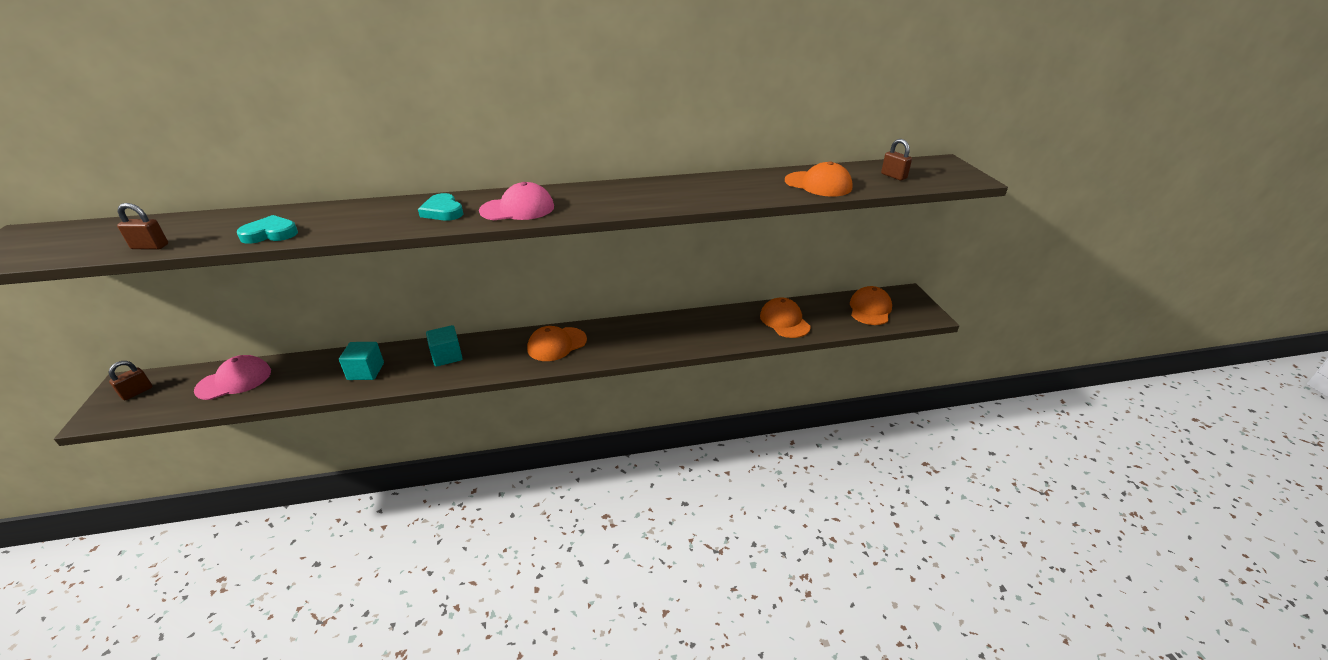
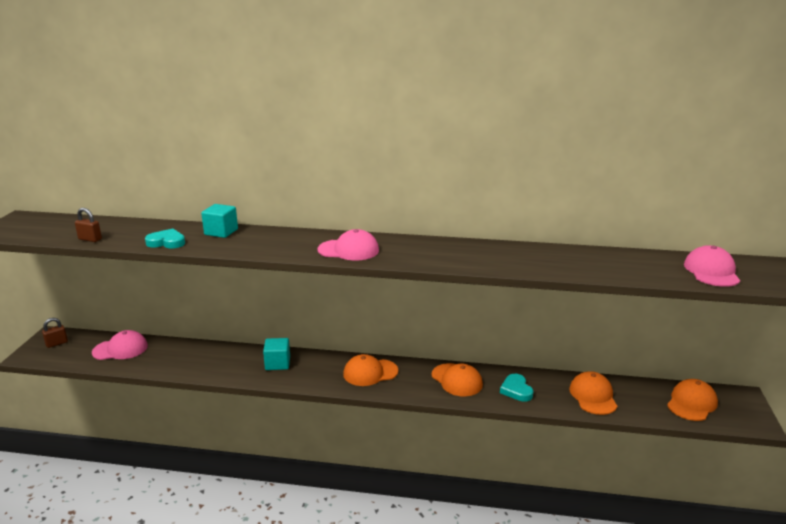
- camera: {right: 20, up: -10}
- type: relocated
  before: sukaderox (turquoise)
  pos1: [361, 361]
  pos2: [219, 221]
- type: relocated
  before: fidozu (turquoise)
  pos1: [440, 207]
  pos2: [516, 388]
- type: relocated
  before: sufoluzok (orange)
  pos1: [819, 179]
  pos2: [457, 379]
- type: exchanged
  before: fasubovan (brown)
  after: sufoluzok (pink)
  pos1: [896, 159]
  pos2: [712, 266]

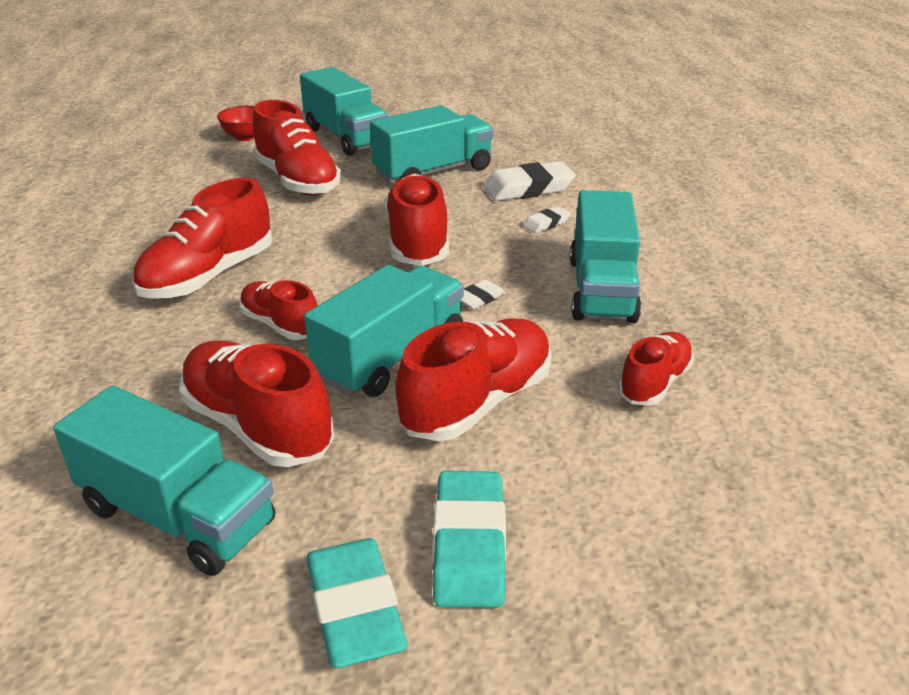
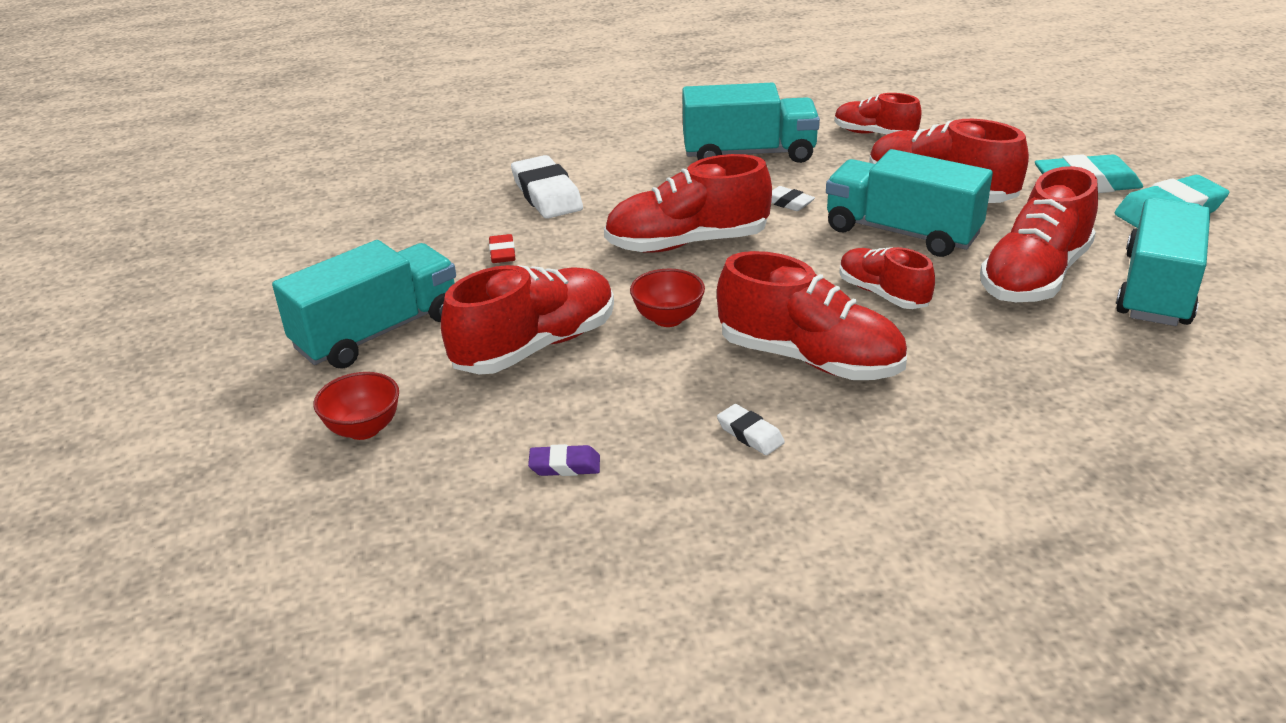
- camera: {right: -95, up: 0}
- type: appeared
  after: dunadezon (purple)
  pos2: [564, 460]
- type: appeared
  after: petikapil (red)
  pos2: [667, 298]
- type: relocated
  before: dunadezon (white)
  pos1: [547, 219]
  pos2: [751, 429]
- type: exchanged
  before: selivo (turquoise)
  after: dunadezon (red)
  pos1: [432, 144]
  pos2: [502, 248]
- type: spun
  before: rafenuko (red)
  pos1: [278, 310]
  pos2: [887, 278]
  turn: 105

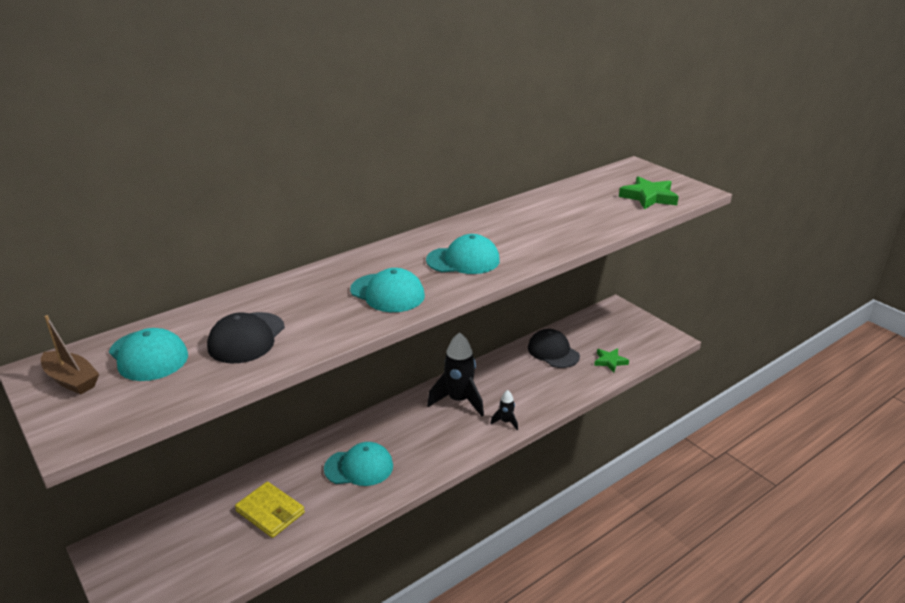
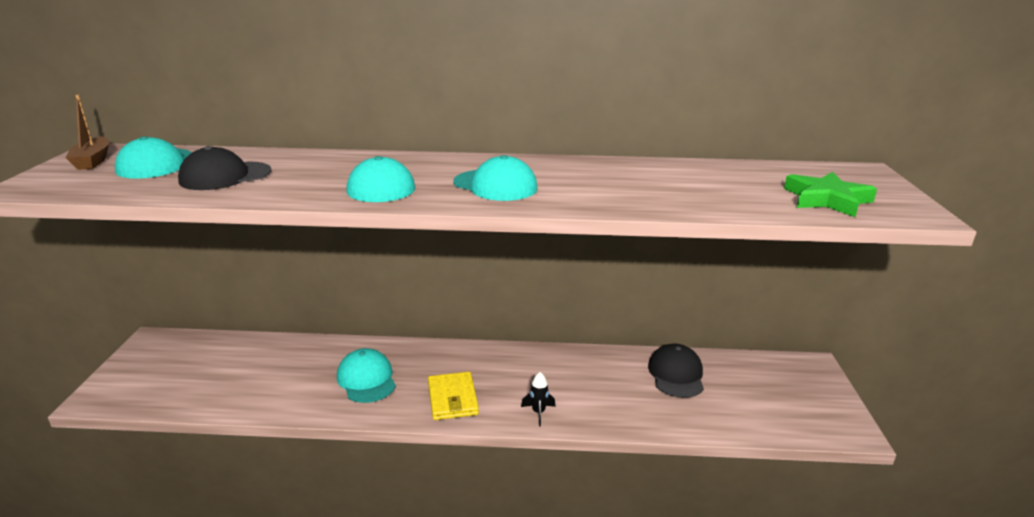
- camera: {right: 40, up: -5}
- type: missing
  before: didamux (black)
  pos1: [455, 374]
- type: missing
  before: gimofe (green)
  pos1: [611, 360]
- type: relocated
  before: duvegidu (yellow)
  pos1: [270, 510]
  pos2: [453, 396]
- type: spun
  before: sufoluzok (turquoise)
  pos1: [358, 464]
  pos2: [366, 375]
  turn: -150

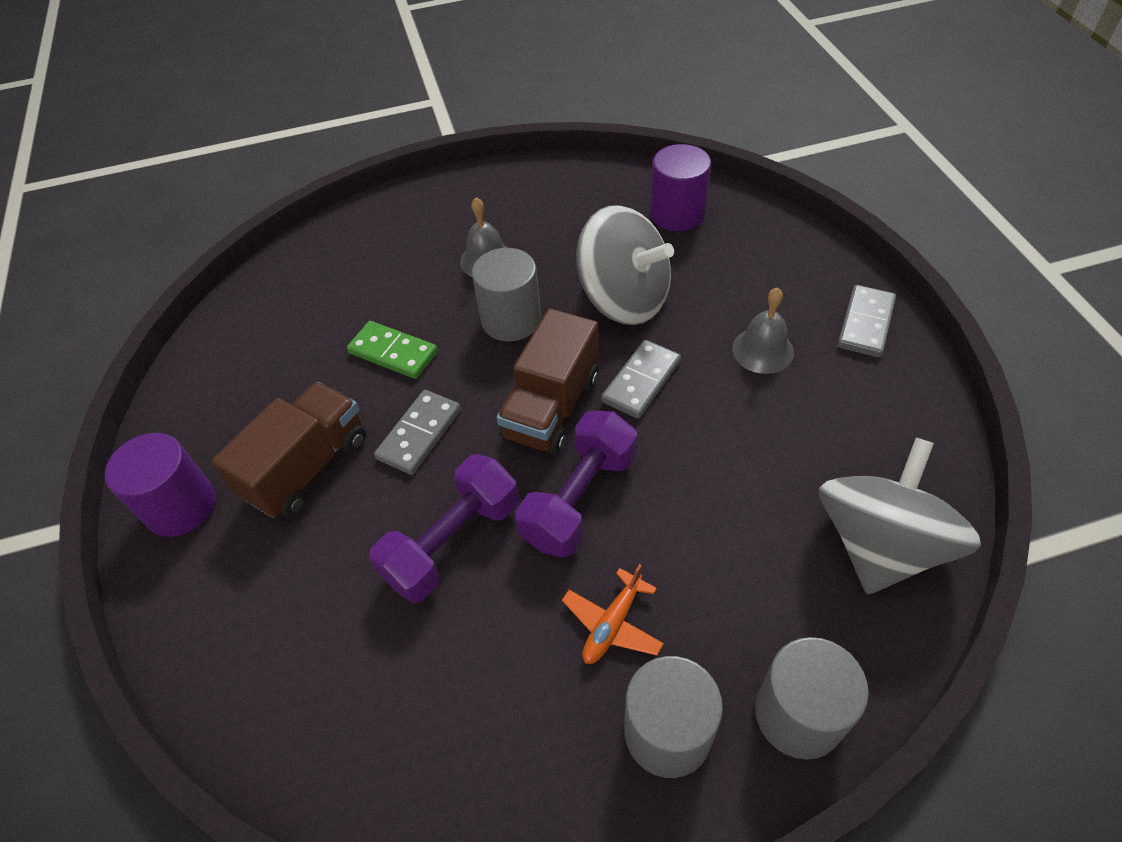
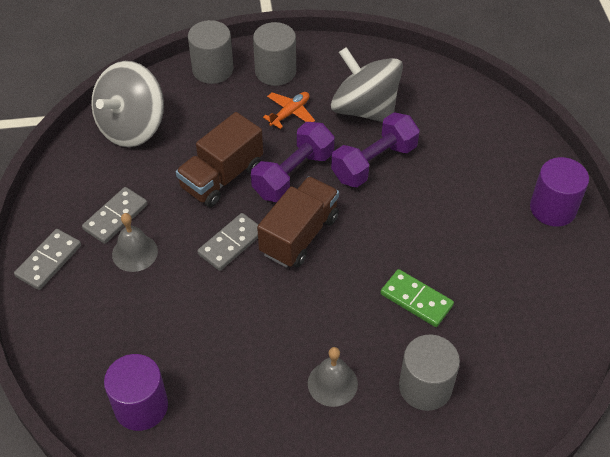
- camera: {right: -175, up: 0}
- type: relocated
  before: selivo (brown)
  pos1: [289, 450]
  pos2: [219, 159]
- type: relocated
  before: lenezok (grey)
  pos1: [417, 432]
  pos2: [115, 215]
- type: relocated
  before: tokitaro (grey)
  pos1: [506, 294]
  pos2: [429, 373]
- type: relocated
  before: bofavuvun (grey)
  pos1: [625, 265]
  pos2: [367, 84]

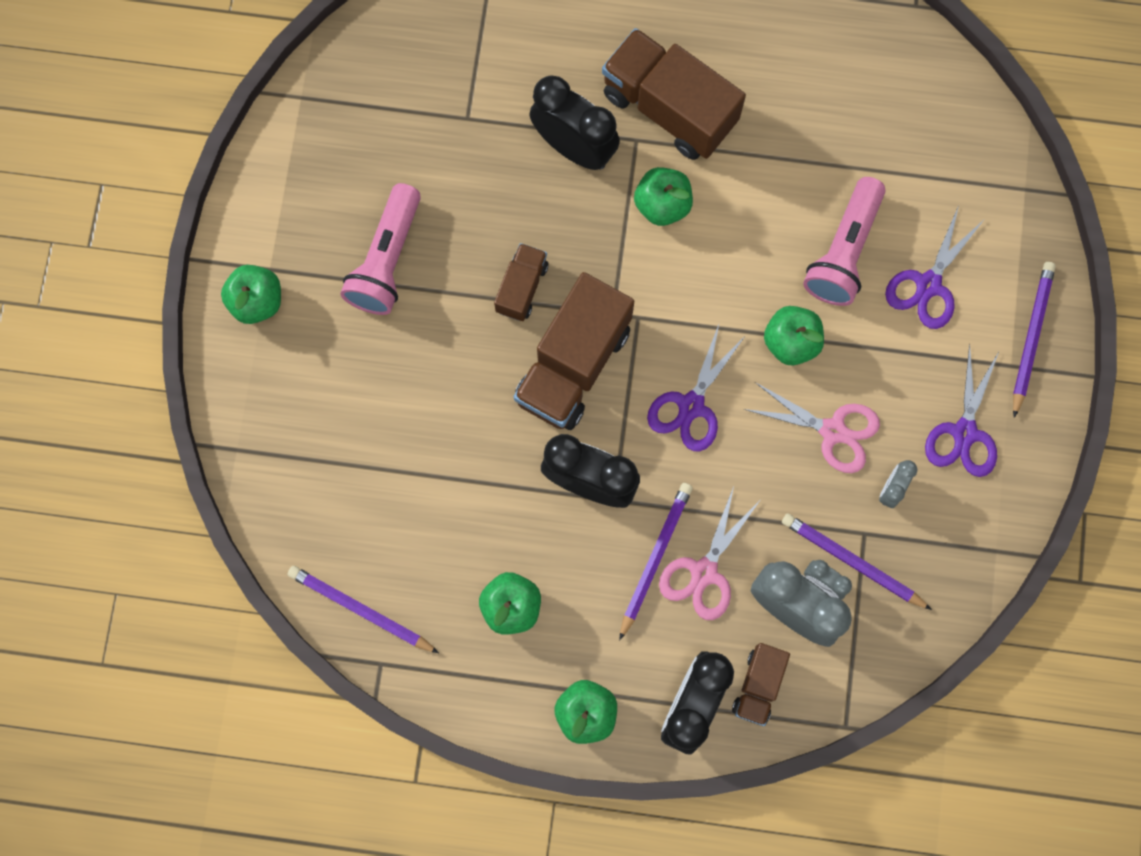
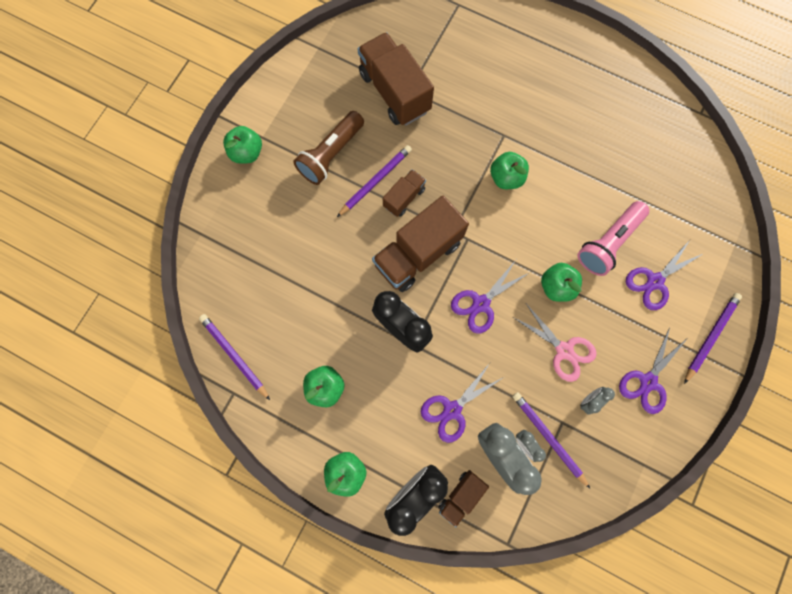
- camera: {right: 20, up: 0}
- type: missing
  before: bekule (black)
  pos1: [574, 122]
- type: relocated
  before: selivo (brown)
  pos1: [674, 94]
  pos2: [395, 78]
- type: relocated
  before: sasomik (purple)
  pos1: [656, 561]
  pos2: [374, 181]
- type: colour
  before: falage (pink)
  after: falage (brown)
  pos1: [380, 249]
  pos2: [328, 148]
- type: colour
  before: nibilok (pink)
  after: nibilok (purple)
  pos1: [709, 553]
  pos2: [462, 403]

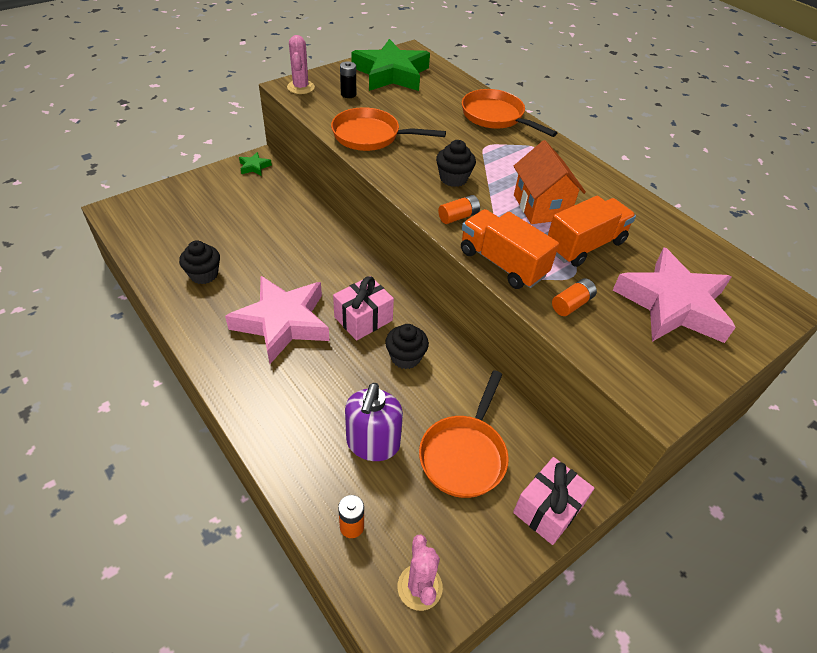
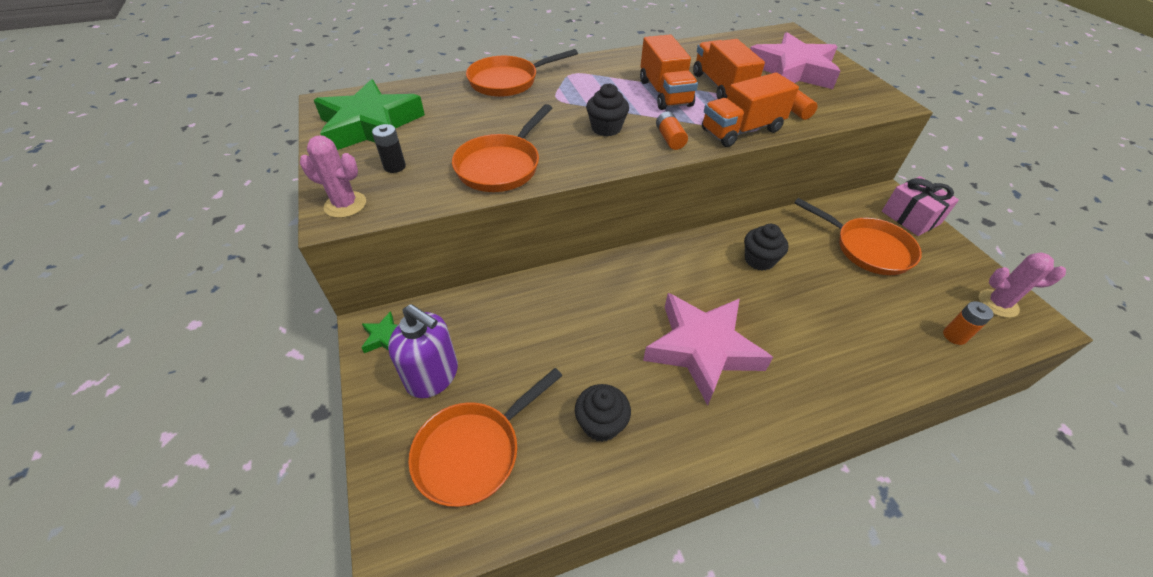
- camera: {right: -70, up: 0}
- type: missing
  before: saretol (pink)
  pos1: [363, 308]
- type: appeared
  after: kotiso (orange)
  pos2: [485, 437]
- type: relocated
  before: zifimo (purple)
  pos1: [374, 422]
  pos2: [423, 351]
- type: exchanged
  before: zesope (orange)
  after: selivo (orange)
  pos1: [549, 182]
  pos2: [669, 72]

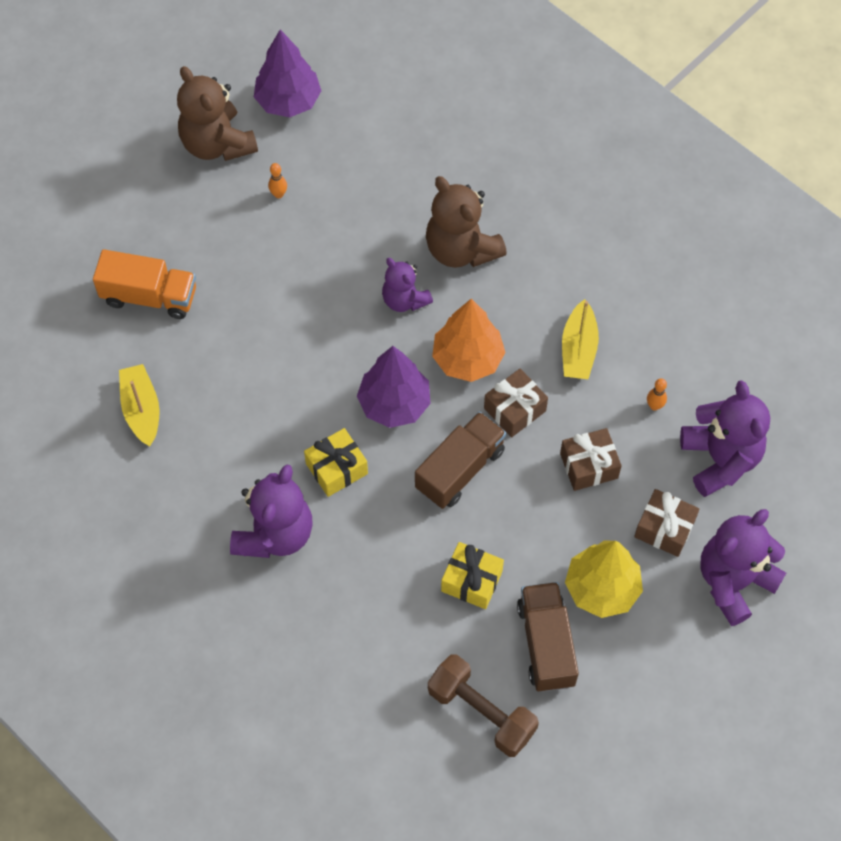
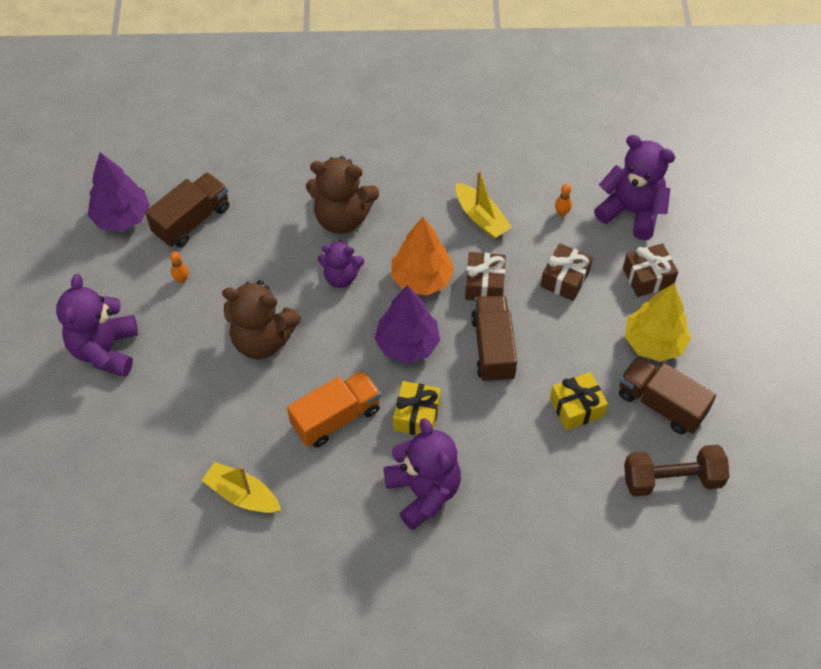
- camera: {right: -45, up: -5}
- type: appeared
  after: selivo (brown)
  pos2: [187, 209]
- type: relocated
  before: selivo (orange)
  pos1: [144, 284]
  pos2: [334, 409]
- type: relocated
  before: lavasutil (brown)
  pos1: [217, 113]
  pos2: [261, 319]
- type: relocated
  before: lavasutil (purple)
  pos1: [743, 567]
  pos2: [97, 325]

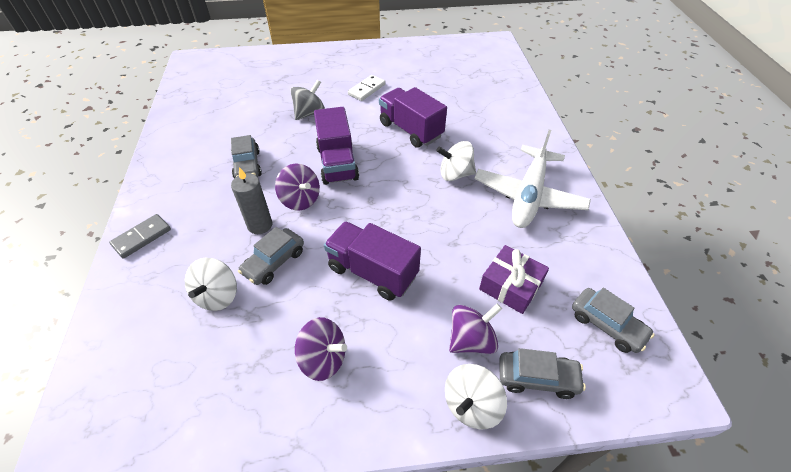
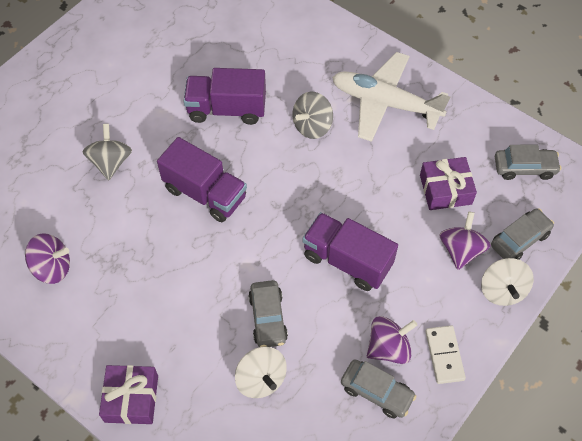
- camera: {right: -45, up: 10}
- type: missing
  before: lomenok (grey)
  pos1: [251, 200]
- type: relocated
  before: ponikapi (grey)
  pos1: [246, 156]
  pos2: [379, 389]
- type: relocated
  before: bofavuvun (purple)
  pos1: [297, 187]
  pos2: [47, 258]
- type: relocated
  before: lenezok (white)
  pos1: [367, 88]
  pos2: [445, 354]
- type: exchanged
  before: lenezok (grey)
  after: saretol (purple)
  pos1: [140, 236]
  pos2: [128, 394]
- type: colour
  before: bofavuvun (white)
  after: bofavuvun (grey)
  pos1: [456, 161]
  pos2: [313, 115]
- type: spun
  before: selivo (purple)
  pos1: [372, 261]
  pos2: [350, 251]
  turn: 45
- type: spun
  before: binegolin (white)
  pos1: [532, 179]
  pos2: [391, 97]
  turn: 135

